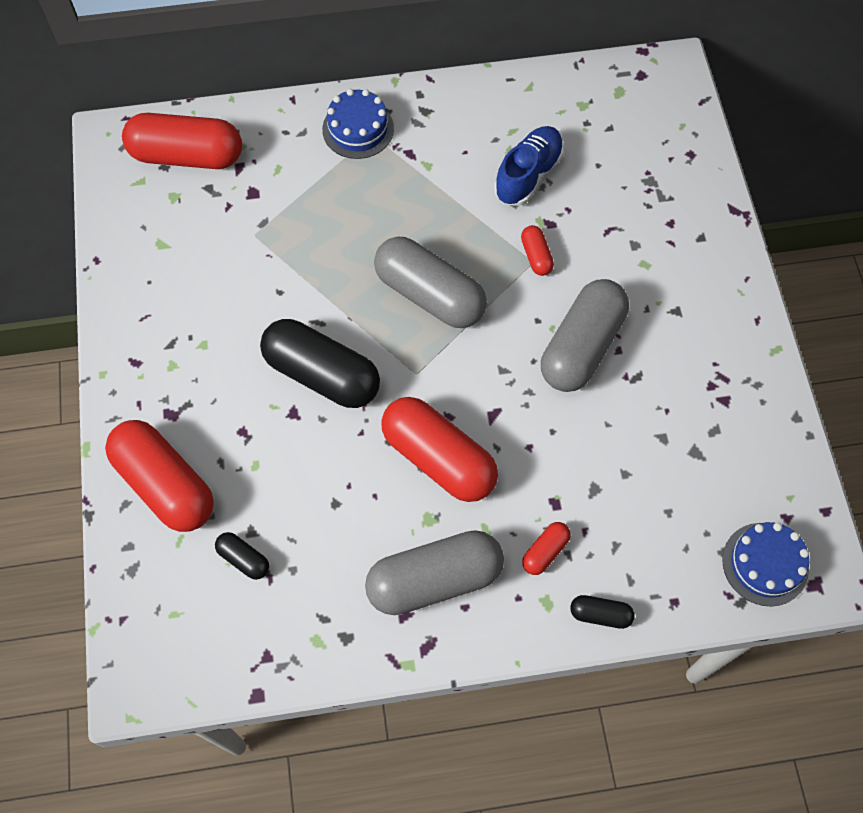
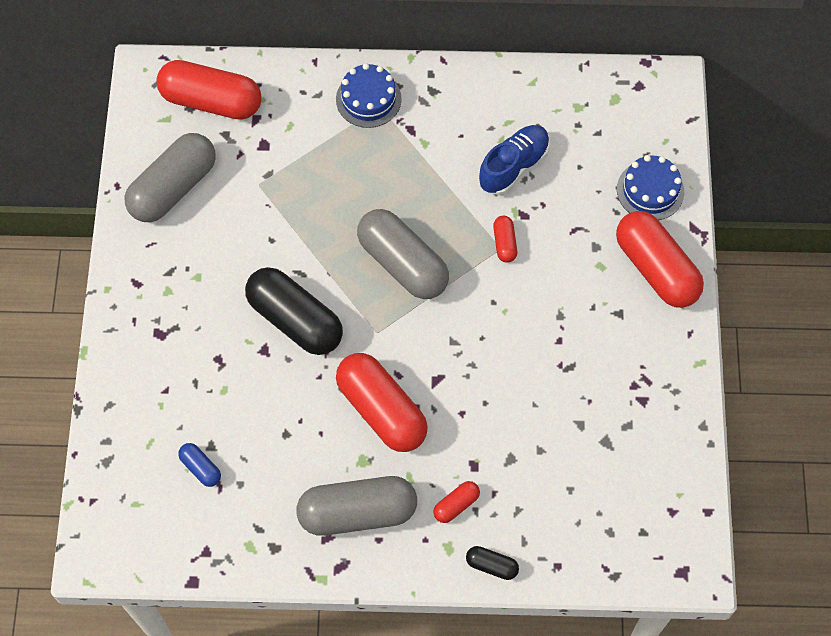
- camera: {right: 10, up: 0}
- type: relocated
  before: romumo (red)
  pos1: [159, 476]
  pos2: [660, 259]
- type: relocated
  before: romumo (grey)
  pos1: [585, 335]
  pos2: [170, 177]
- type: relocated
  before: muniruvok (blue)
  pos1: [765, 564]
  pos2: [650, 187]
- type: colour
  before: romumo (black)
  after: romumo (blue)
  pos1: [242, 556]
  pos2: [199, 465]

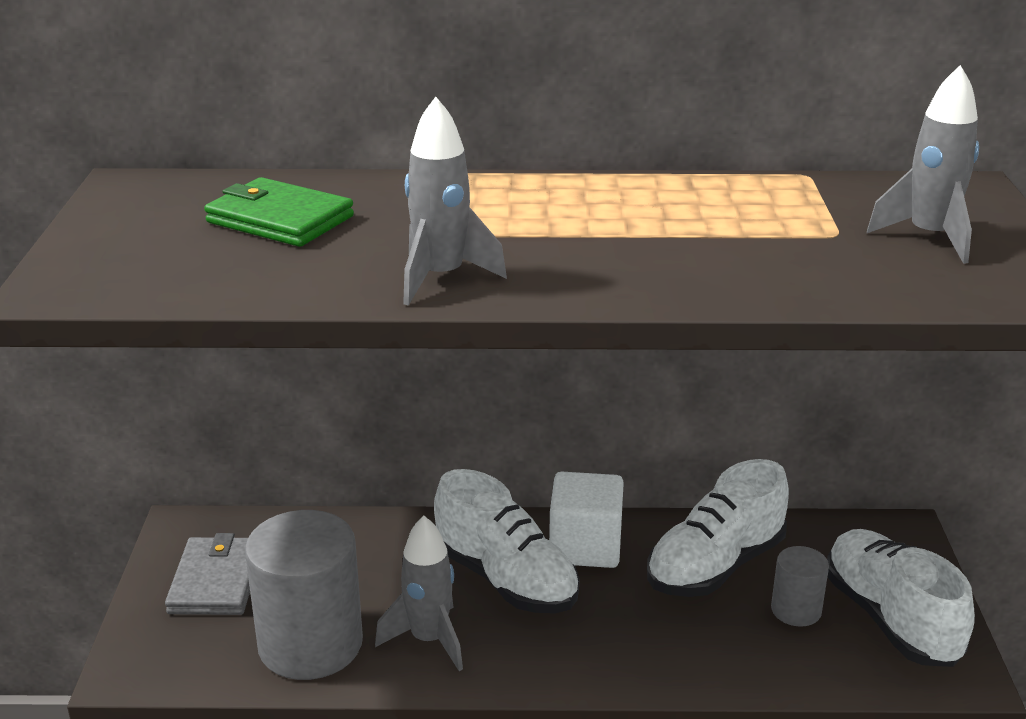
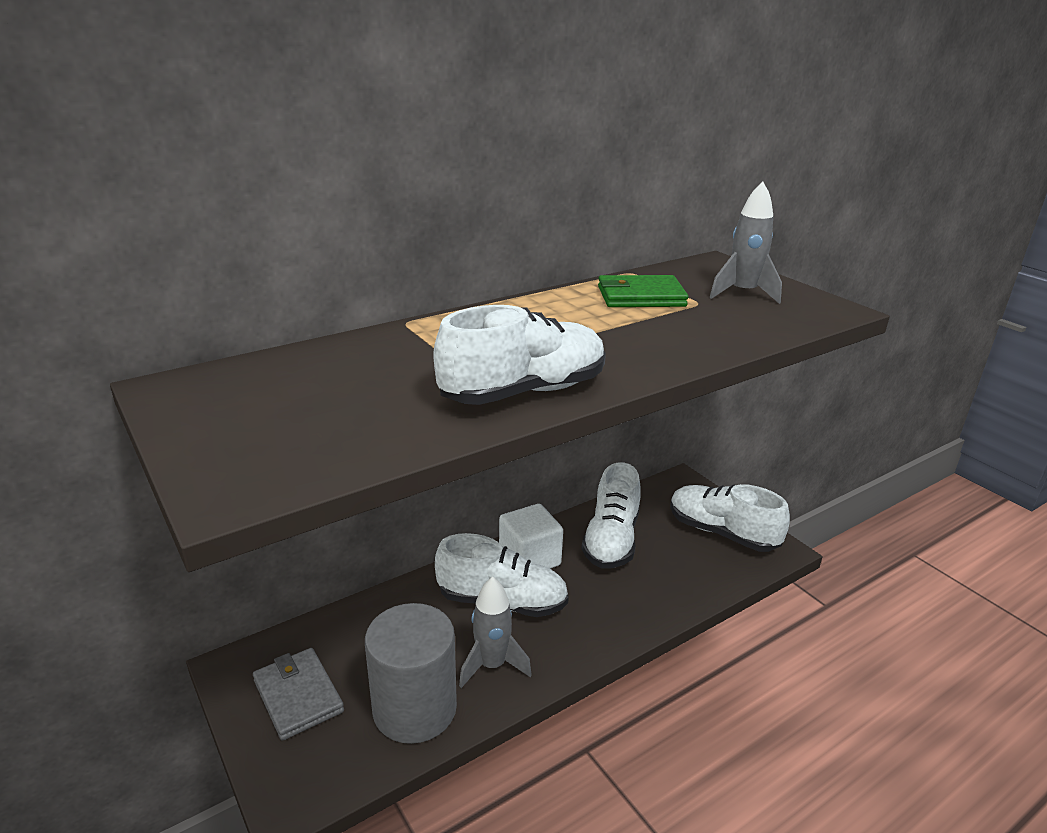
- camera: {right: -35, up: 0}
- type: missing
  before: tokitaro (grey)
  pos1: [800, 586]
- type: relocated
  before: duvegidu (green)
  pos1: [279, 212]
  pos2: [643, 291]
- type: exchanged
  before: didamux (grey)
  after: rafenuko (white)
  pos1: [455, 201]
  pos2: [520, 355]

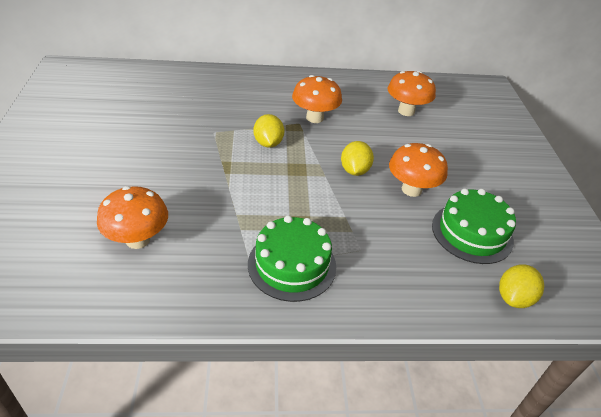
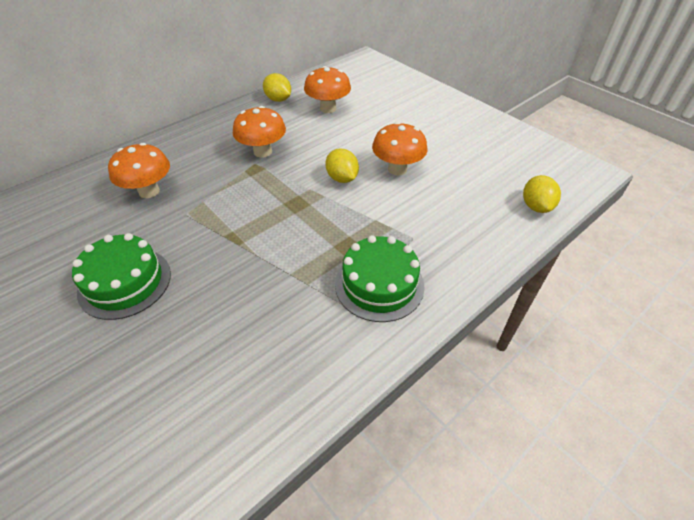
- camera: {right: -35, up: 5}
- type: relocated
  before: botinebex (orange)
  pos1: [132, 217]
  pos2: [139, 170]
- type: relocated
  before: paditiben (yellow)
  pos1: [269, 131]
  pos2: [277, 87]
- type: relocated
  before: muniruvok (green)
  pos1: [474, 226]
  pos2: [121, 276]

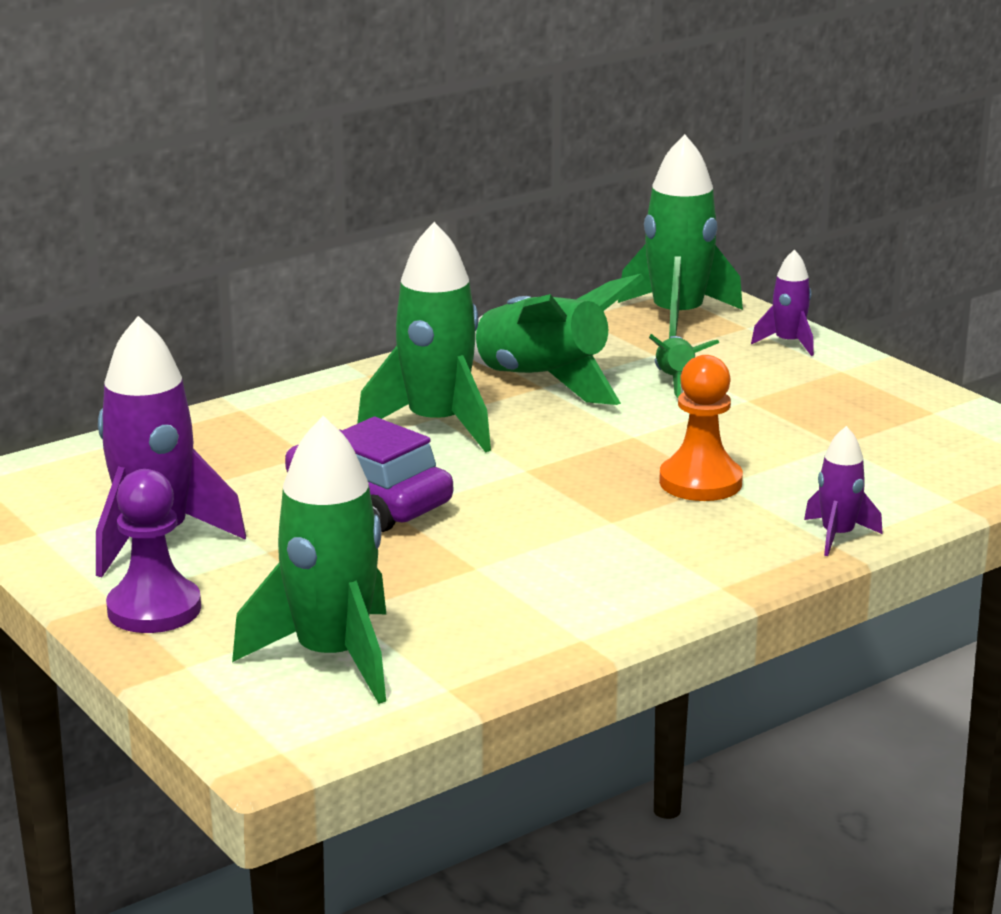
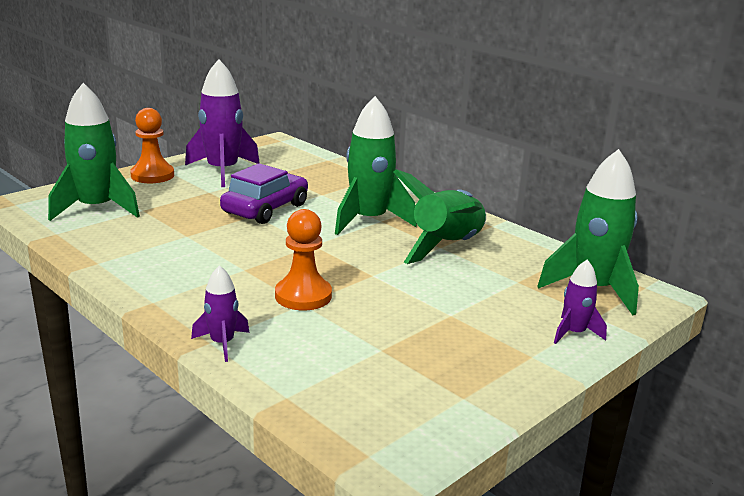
- camera: {right: 80, up: 0}
- type: missing
  before: didamux (green)
  pos1: [684, 366]
- type: colour
  before: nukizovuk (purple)
  after: nukizovuk (orange)
  pos1: [153, 551]
  pos2: [152, 145]

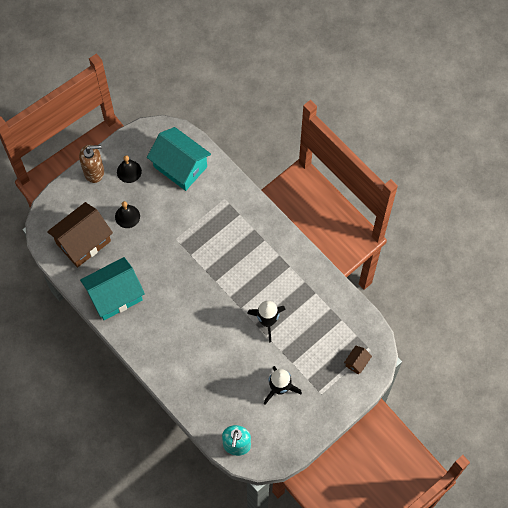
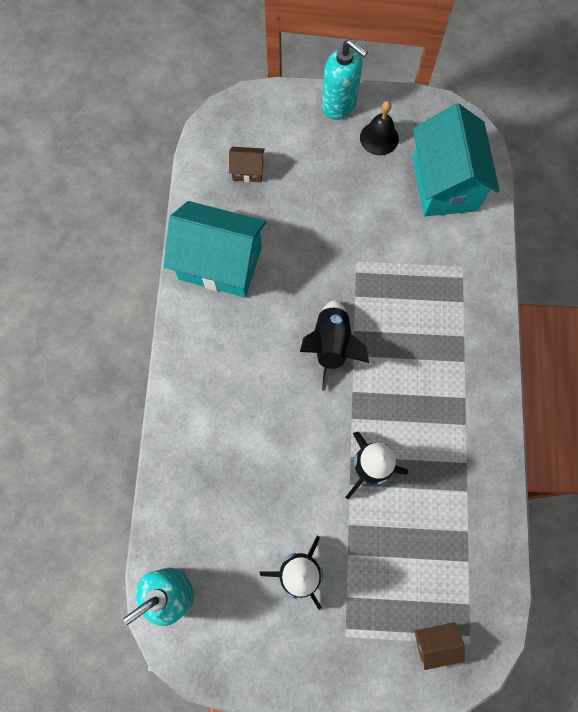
- camera: {right: 45, up: 5}
- type: missing
  before: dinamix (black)
  pos1: [127, 214]
- type: appeared
  after: didamux (black)
  pos2: [334, 345]
- type: colour
  before: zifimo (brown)
  after: zifimo (turquoise)
  pos1: [91, 164]
  pos2: [345, 79]
- type: size
  before: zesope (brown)
  pos1: [80, 235]
  pos2: [247, 164]
  scale: 0.43

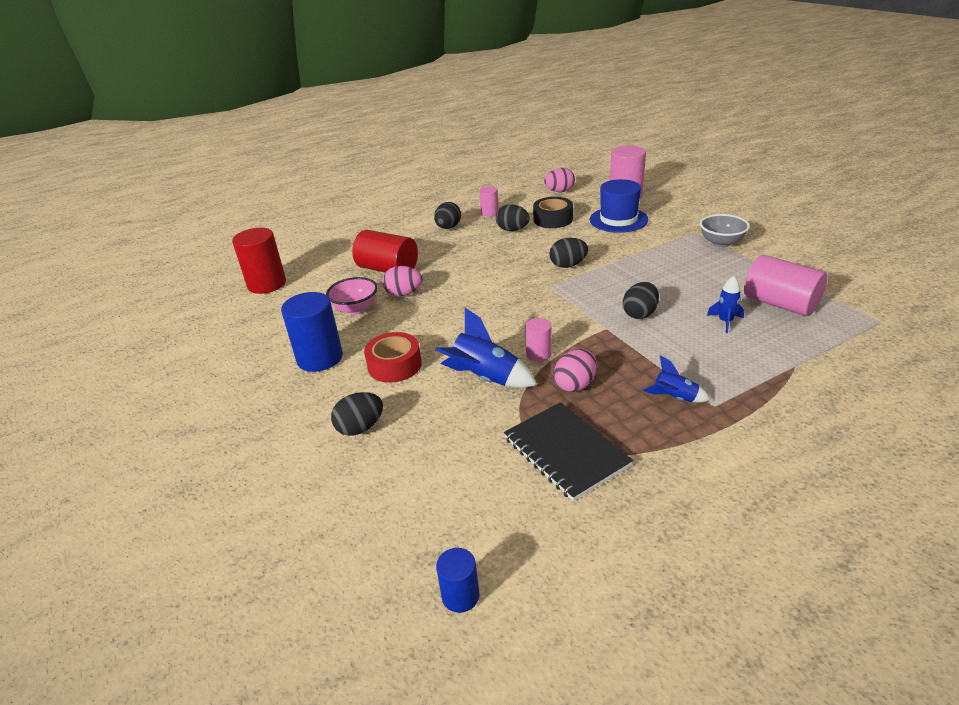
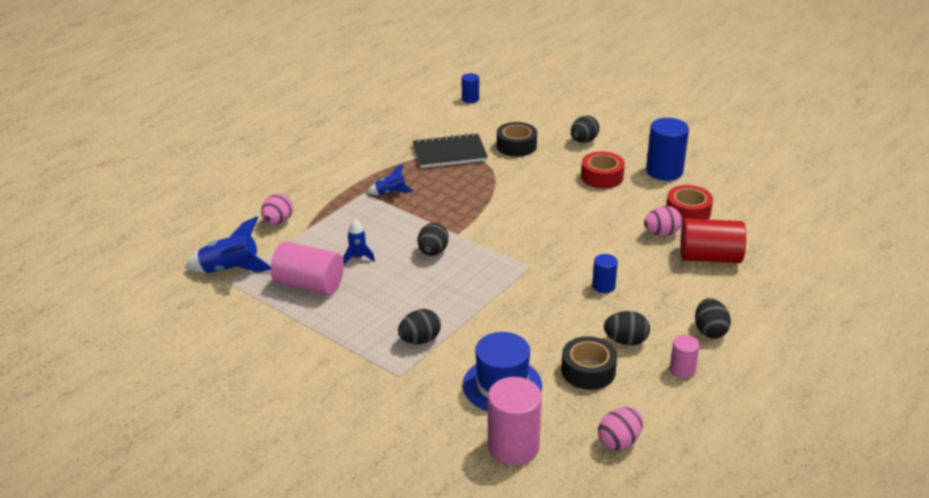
- camera: {right: 155, up: 0}
- type: missing
  before: tokitaro (red)
  pos1: [259, 261]
- type: missing
  before: tokitaro (pink)
  pos1: [538, 340]
- type: missing
  before: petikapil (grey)
  pos1: [725, 230]
- type: appeared
  after: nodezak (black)
  pos2: [517, 139]
- type: appeared
  after: tokitaro (blue)
  pos2: [605, 273]
- type: relocated
  before: didamux (blue)
  pos1: [486, 348]
  pos2: [228, 244]
- type: relocated
  before: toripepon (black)
  pos1: [569, 253]
  pos2: [419, 326]
- type: relocated
  before: toripepon (pink)
  pos1: [575, 370]
  pos2: [277, 209]
- type: exchanged
  before: petikapil (pink)
  after: nodezak (red)
  pos1: [352, 296]
  pos2: [689, 204]
- type: spun
  before: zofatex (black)
  pos1: [568, 451]
  pos2: [450, 150]
  turn: -45

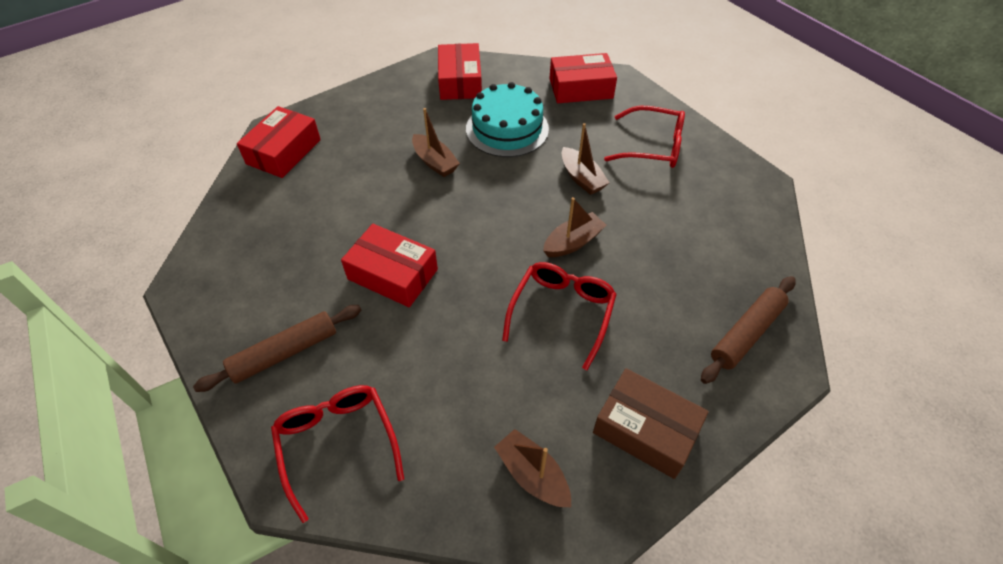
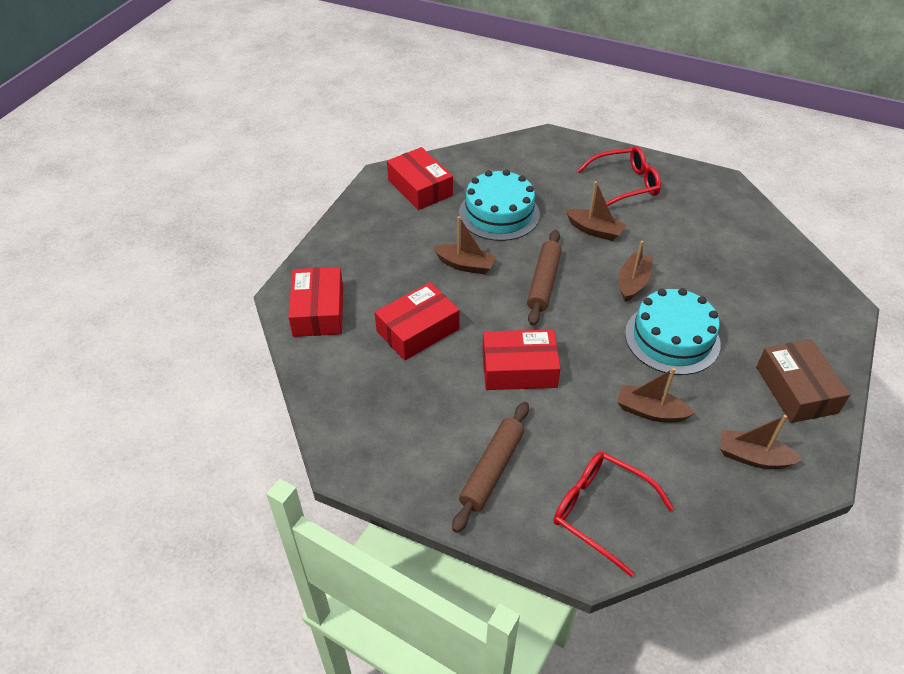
- camera: {right: -30, up: -5}
- type: appeared
  after: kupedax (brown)
  pos2: [656, 395]
- type: relocated
  before: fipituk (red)
  pos1: [583, 78]
  pos2: [417, 321]
- type: relocated
  before: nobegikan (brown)
  pos1: [748, 330]
  pos2: [544, 278]
- type: exchanged
  before: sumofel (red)
  after: muniruvok (turquoise)
  pos1: [559, 316]
  pos2: [672, 331]
- type: spun
  before: fipituk (brown)
  pos1: [651, 423]
  pos2: [803, 381]
  turn: 75

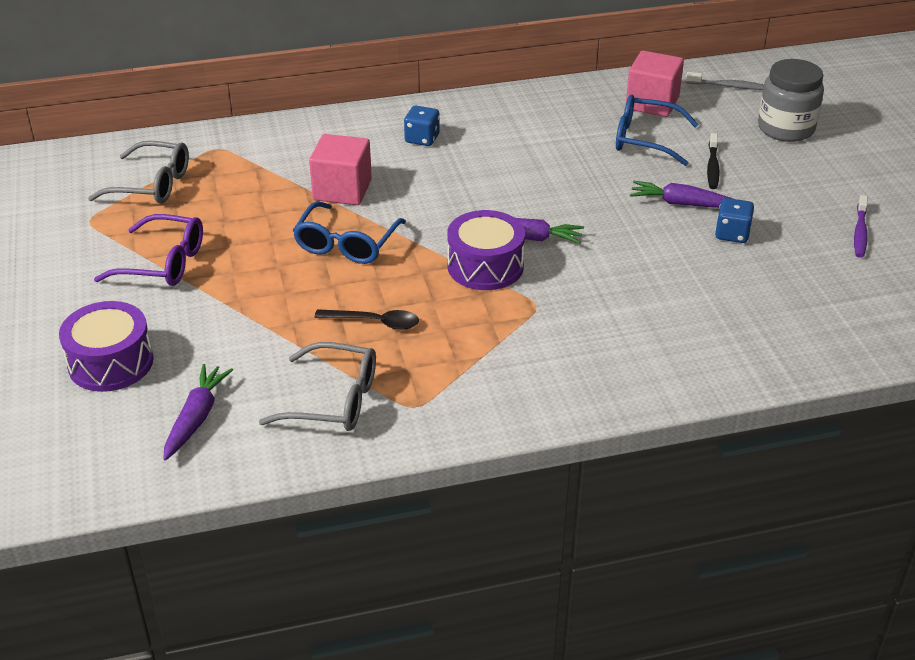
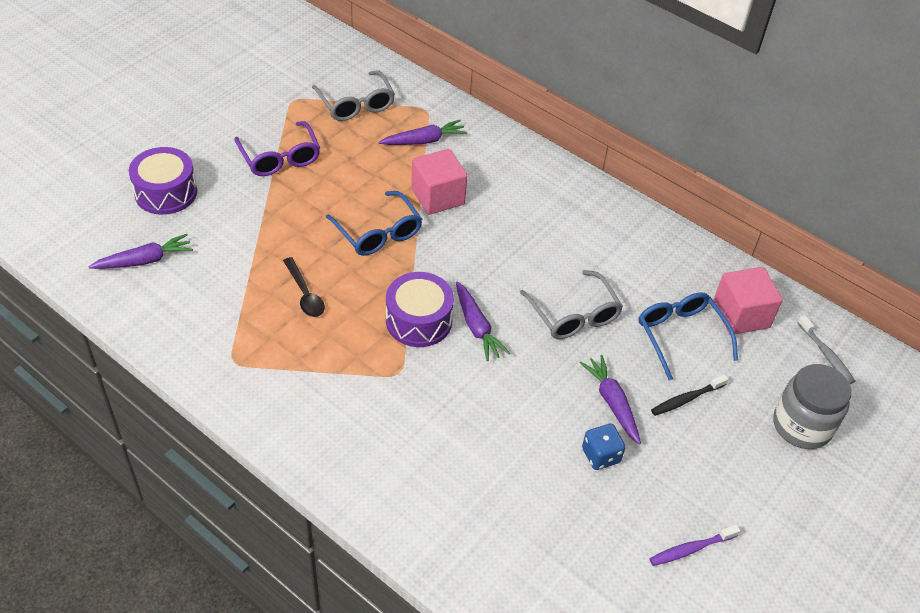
- camera: {right: 50, up: 10}
- type: missing
  before: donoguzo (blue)
  pos1: [422, 126]
- type: appeared
  after: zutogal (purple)
  pos2: [423, 132]
- type: relocated
  before: sumofel (grey)
  pos1: [317, 386]
  pos2: [571, 304]
- type: spun
  before: sumofel (blue)
  pos1: [349, 233]
  pos2: [374, 223]
  turn: -105

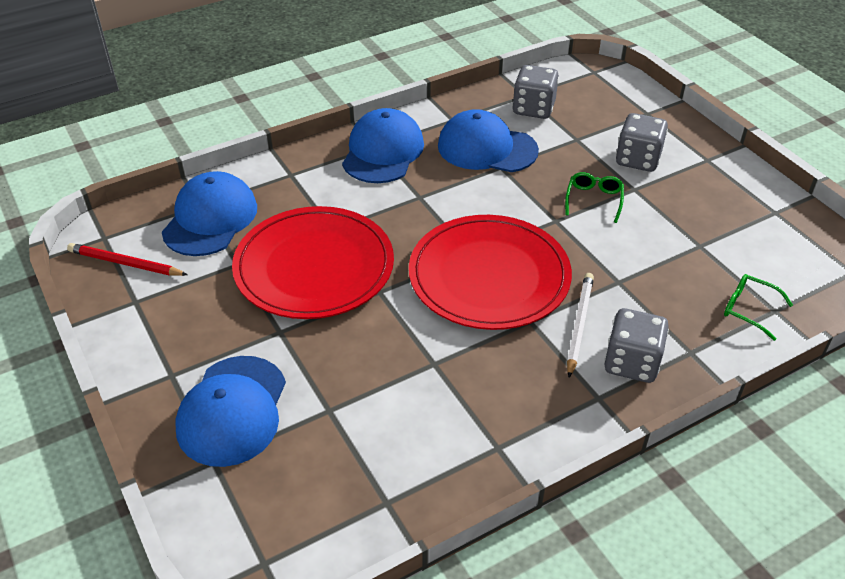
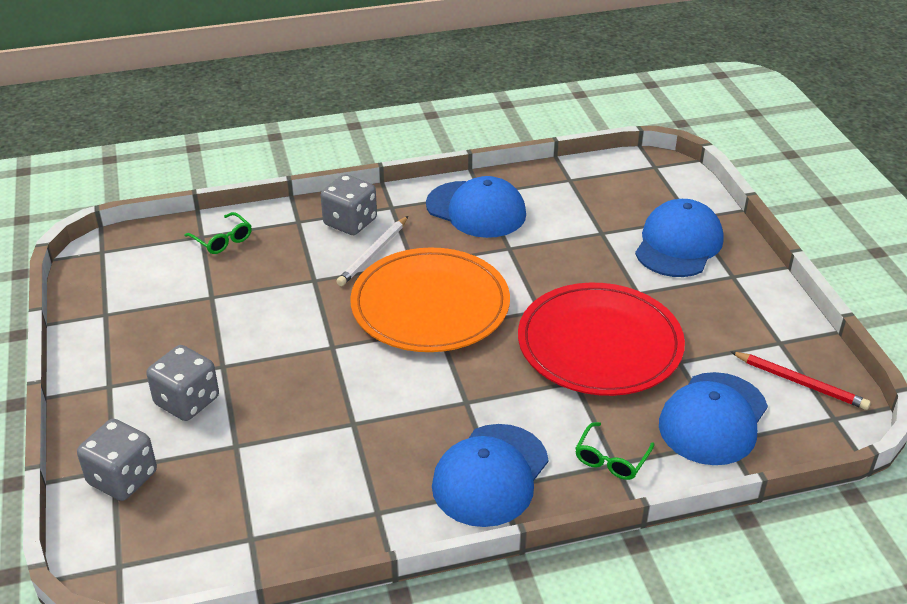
- camera: {right: -165, up: -5}
- type: relocated
  before: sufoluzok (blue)
  pos1: [488, 140]
  pos2: [476, 207]
- type: relocated
  before: donoguzo (grey)
  pos1: [536, 92]
  pos2: [117, 460]
- type: relocated
  before: sumofel (green)
  pos1: [594, 197]
  pos2: [615, 451]
- type: colour
  before: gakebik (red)
  after: gakebik (orange)
  pos1: [490, 272]
  pos2: [430, 299]

